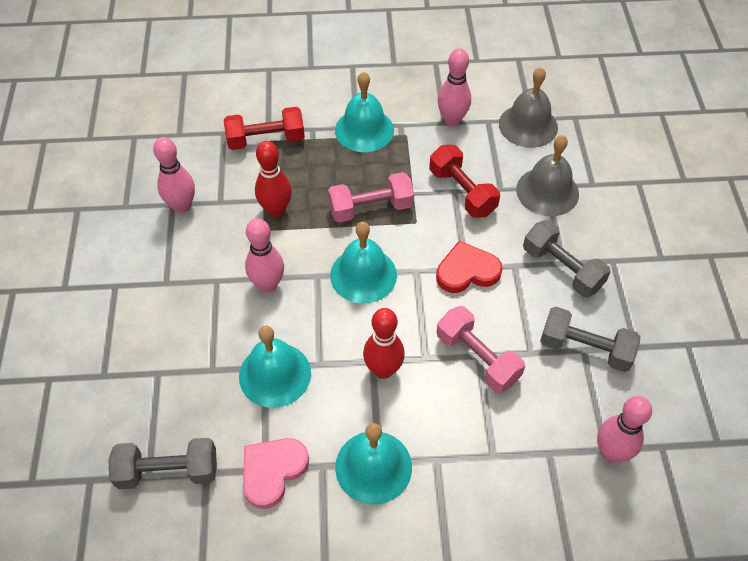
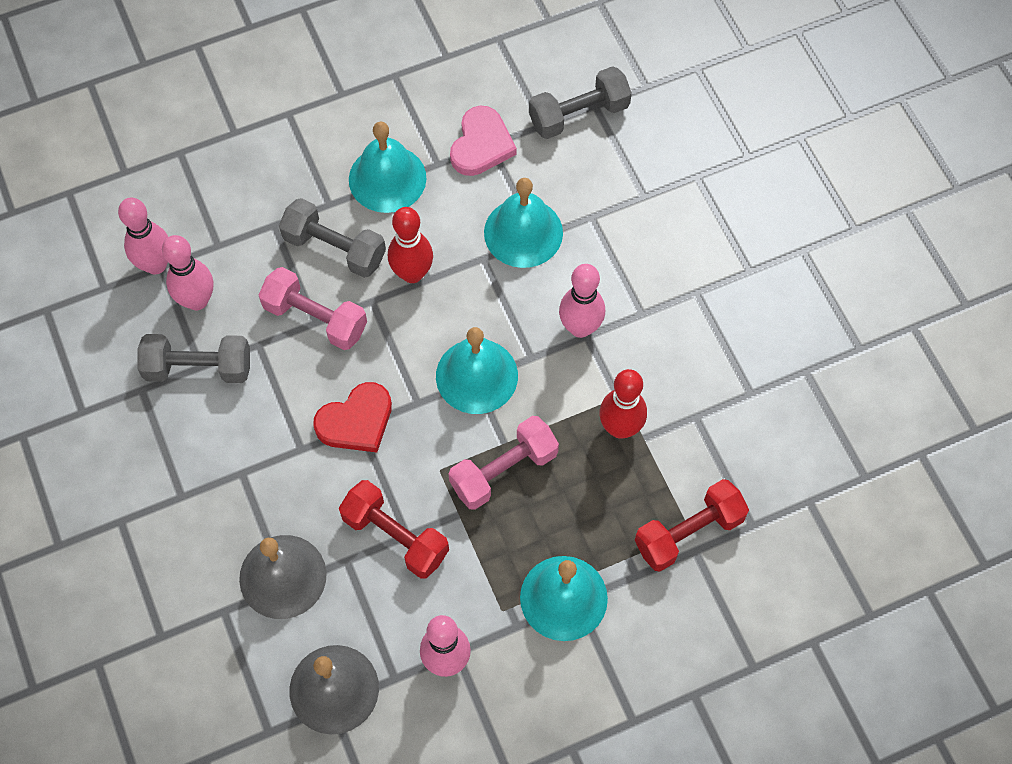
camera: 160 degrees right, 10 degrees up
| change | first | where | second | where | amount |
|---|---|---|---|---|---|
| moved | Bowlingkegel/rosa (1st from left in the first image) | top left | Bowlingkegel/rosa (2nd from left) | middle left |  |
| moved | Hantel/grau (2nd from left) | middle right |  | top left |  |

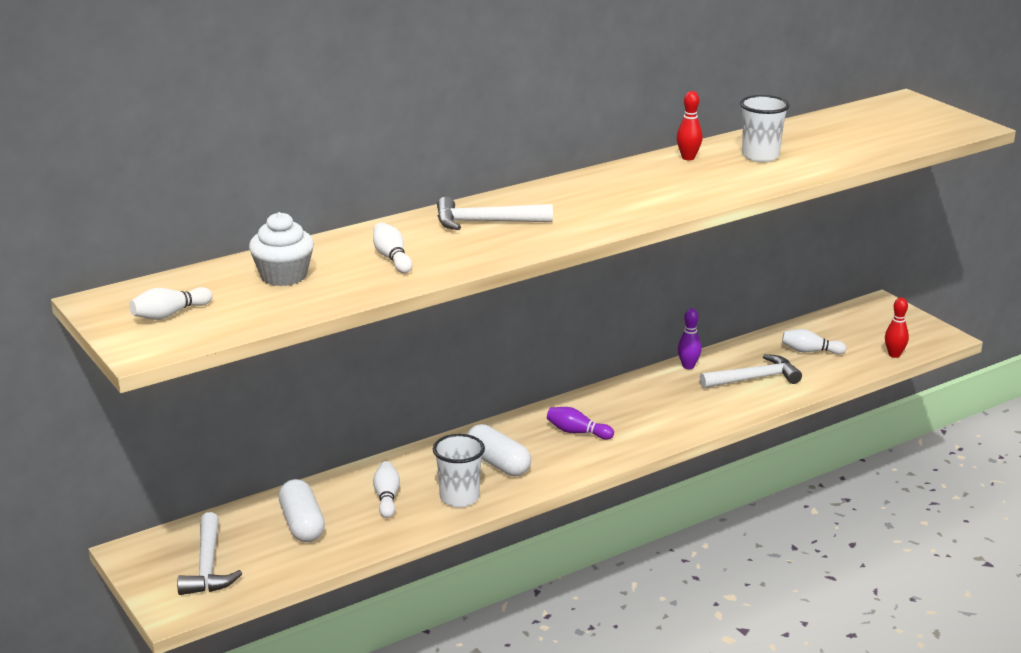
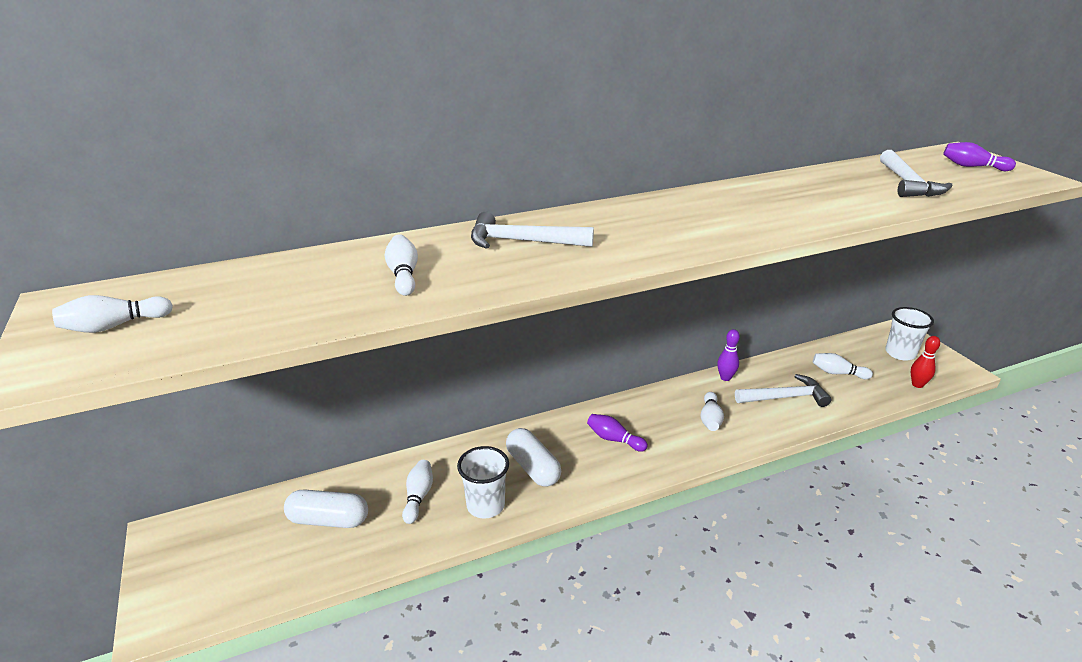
camera: 10 degrees right, 5 degrees up
| change | first | where | second | where | amount |
|---|---|---|---|---|---|
| removed | Muffin/weiß | middle left |  |  |  |
| removed | Bowlingkegel/rot (1st from left) | top right |  |  |  |
| added |  |  | Bowlingkegel/weiß (4th from left) | centre |  |
| added |  |  | Bowlingkegel/lila (3rd from left) | top right |  |
| moved | Hammer/weiß (1st from left in the first image) | bottom left | Hammer/weiß (3rd from left) | top right |  |
| moved | Becher/weiß (2nd from left) | top right |  | middle right |  |
| turned | Kapsel/weiß (1st from left) | bottom left |  | bottom left | 75 degrees counterclockwise |

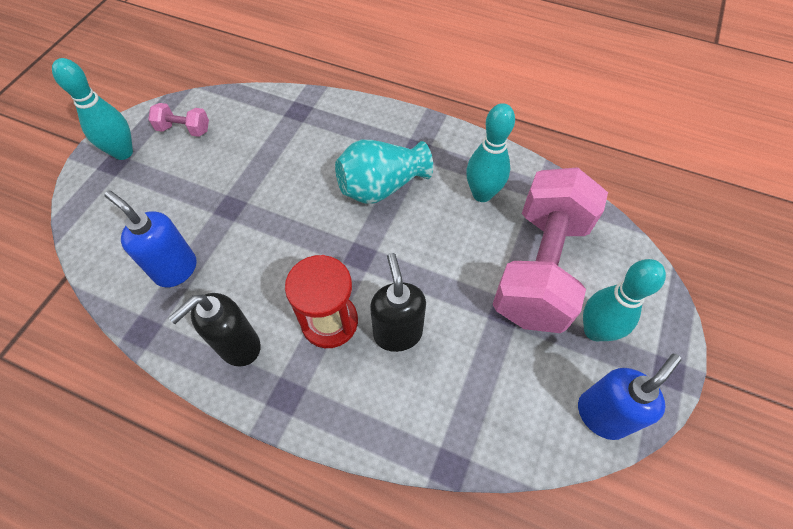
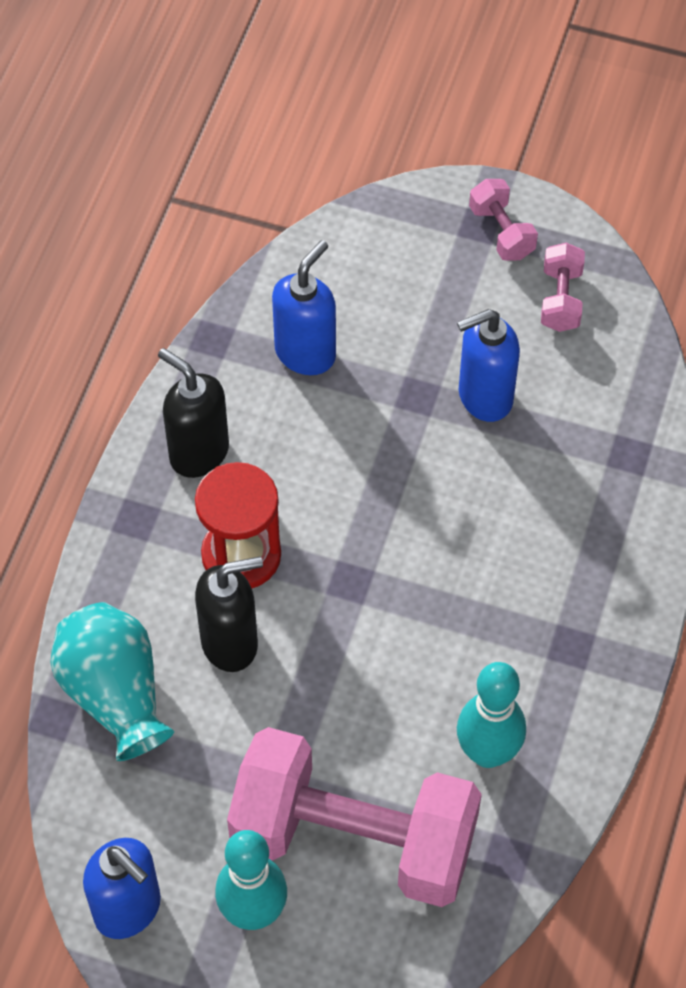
camera: 85 degrees right, 0 degrees up
| change | first | where | second | where | amount |
|---|---|---|---|---|---|
| added |  |  | Seifenspender/blau (3rd from left) | middle right |  |
| moved | Vase/türkis | top centre |  | bottom left |  |
| replaced | Bowlingkegel/türkis (1st from left) | top left | Hantel/rosa (2nd from left) | top right |  |

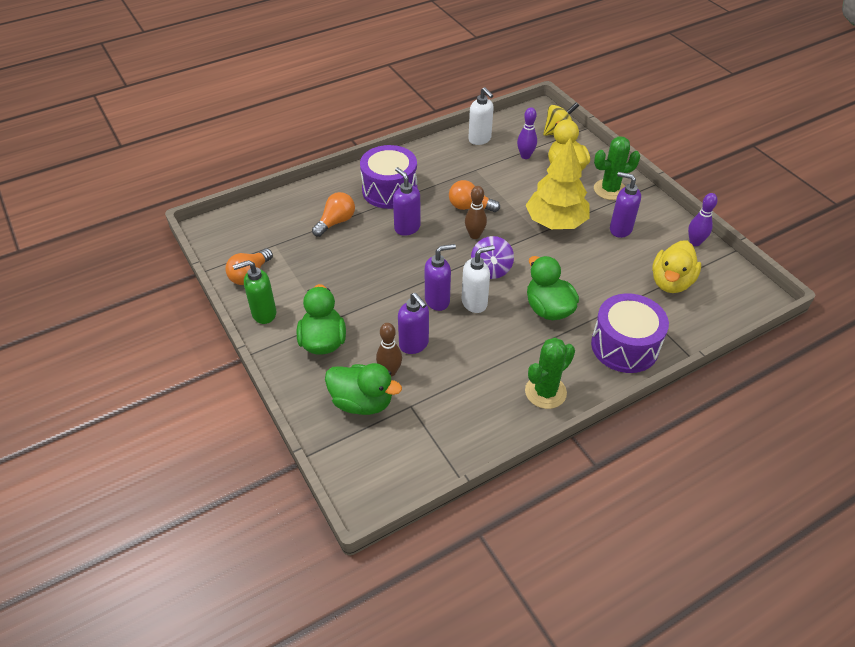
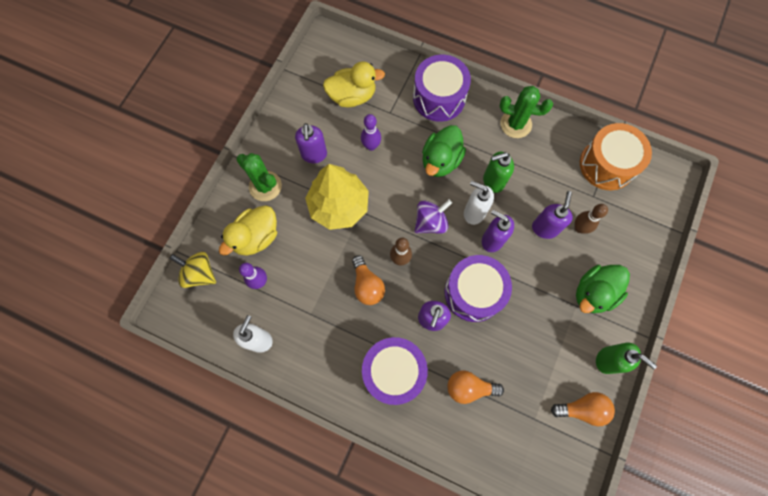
camera: 125 degrees left, 25 degrees up
| change | first | where | second | where | amount |
|---|---|---|---|---|---|
| removed | Ente/grün (2nd from left) | centre |  |  |  |
| added |  |  | Trommel/lila (3rd from left) | centre |  |
| added |  |  | Seifenspender/grün (1st from left) | centre |  |
| added |  |  | Trommel/orange | top right |  |
| moved | Bowlingkegel/lila (2nd from left) | middle right |  | top centre |  |

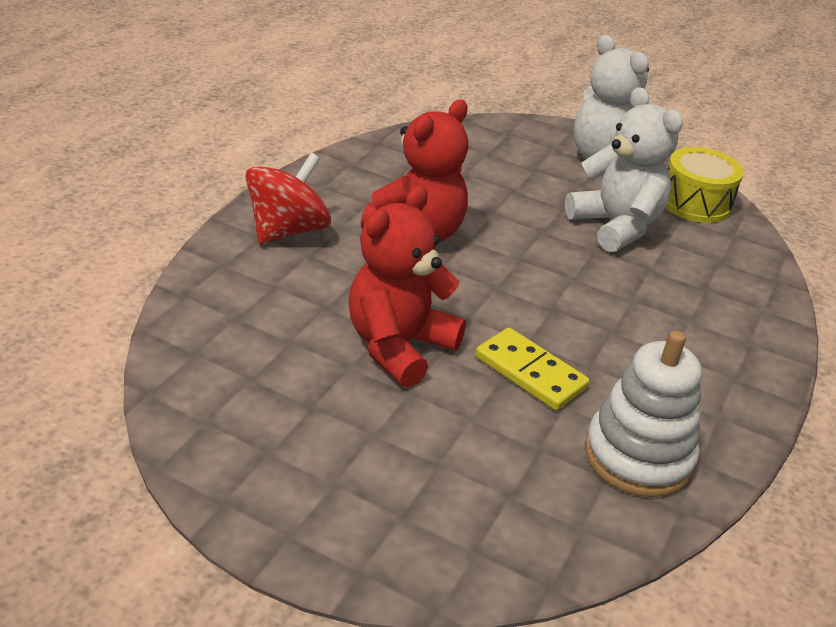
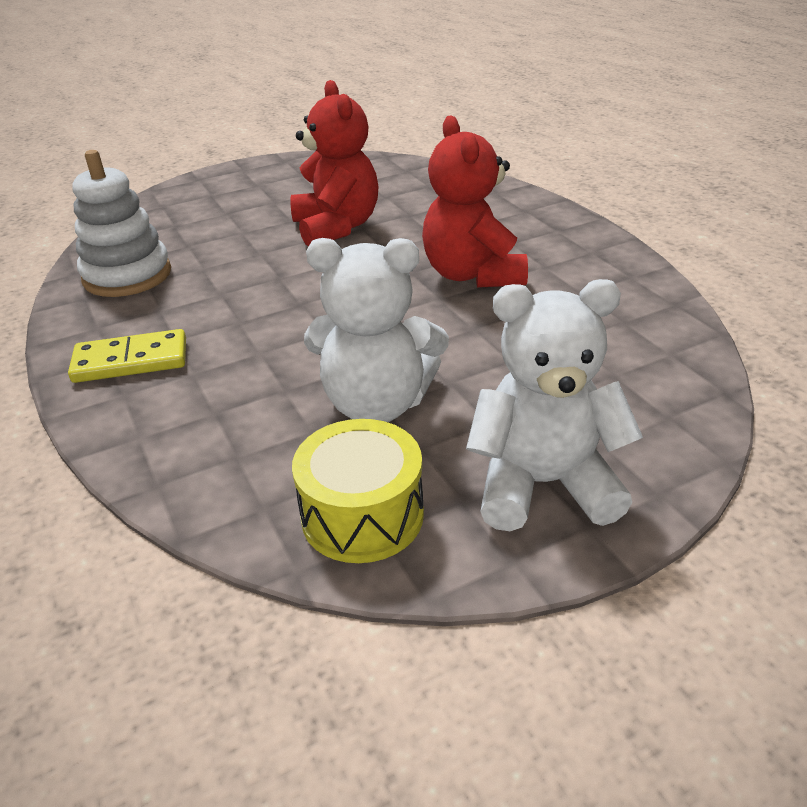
camera: 130 degrees right, 0 degrees up
| change | first | where | second | where | amount |
|---|---|---|---|---|---|
| removed | Kreisel/rot | top centre |  |  |  |
| moved | Dominostein/gelb | centre |  | middle left |  |

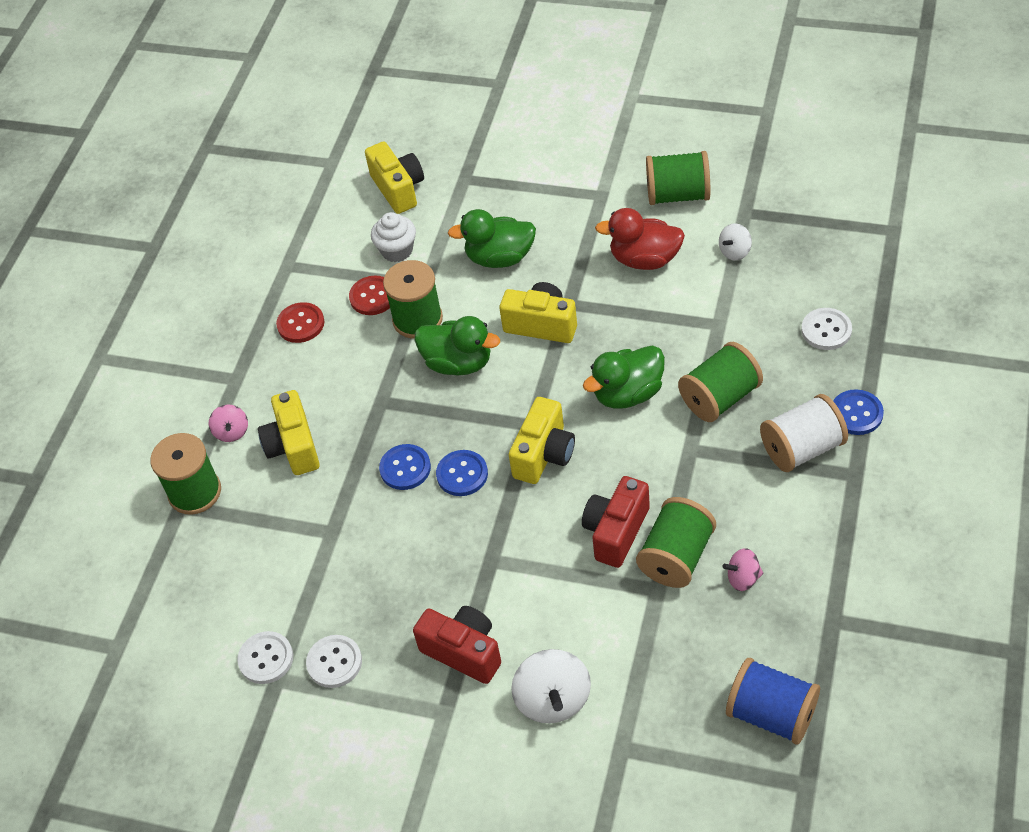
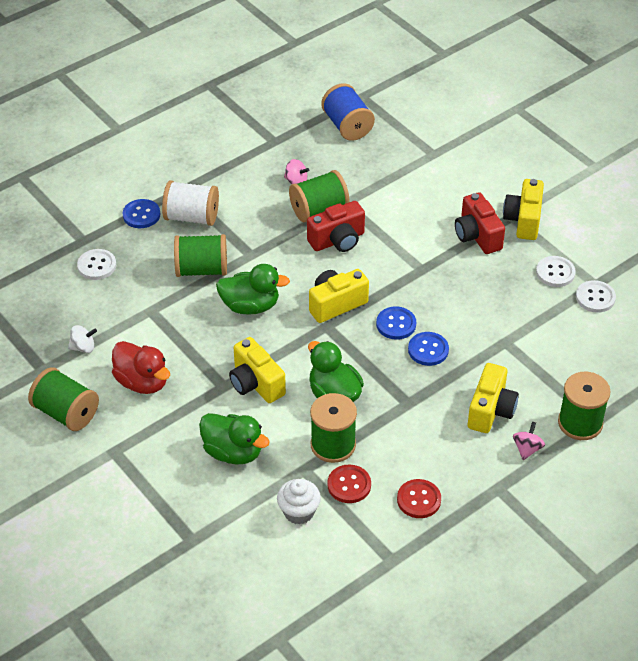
camera: 150 degrees left, 5 degrees down
| change | first | where | second | where | amount |
|---|---|---|---|---|---|
| removed | Kreisel/weiß (1st from left) | bottom centre |  |  |  |
| moved | Kamera/gelb (2nd from left in the first image) | top centre | Kamera/gelb (4th from left) | top right |  |

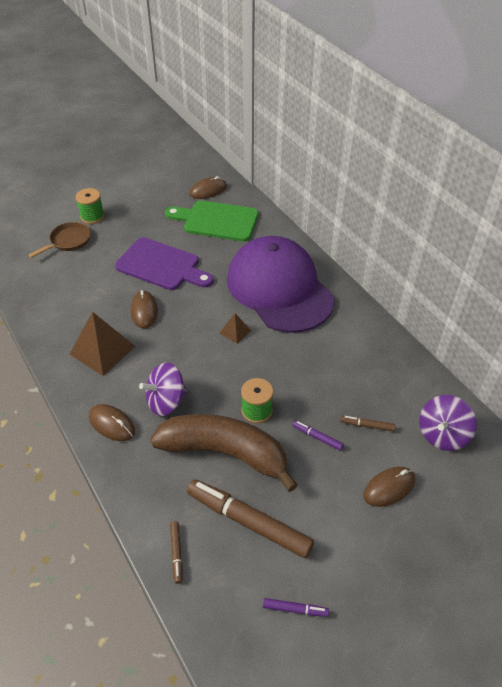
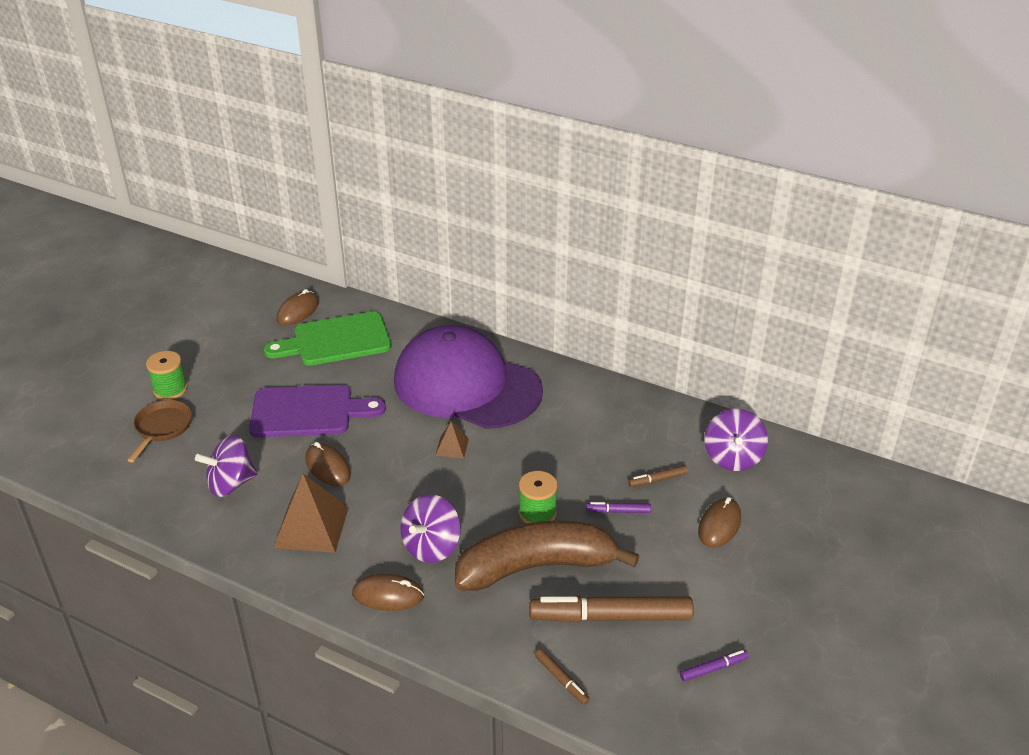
camera: 30 degrees left, 10 degrees down
| change | first | where | second | where | amount |
|---|---|---|---|---|---|
| added |  |  | Kreisel/lila (1st from left) | middle left |  |

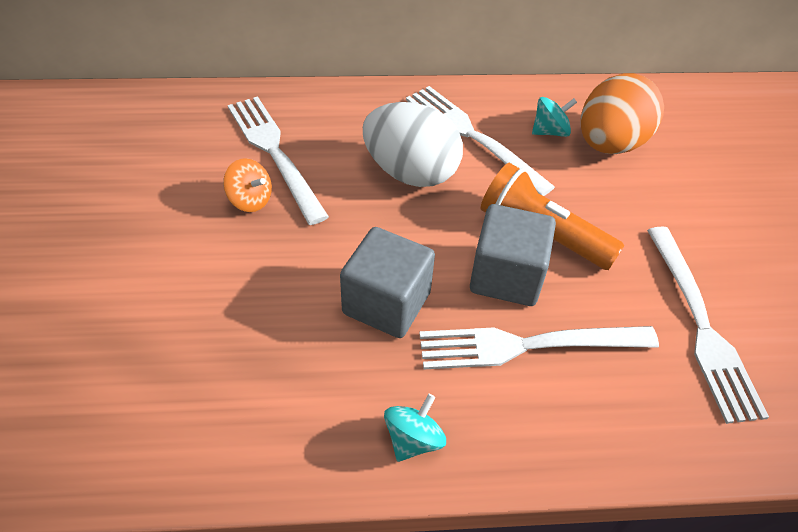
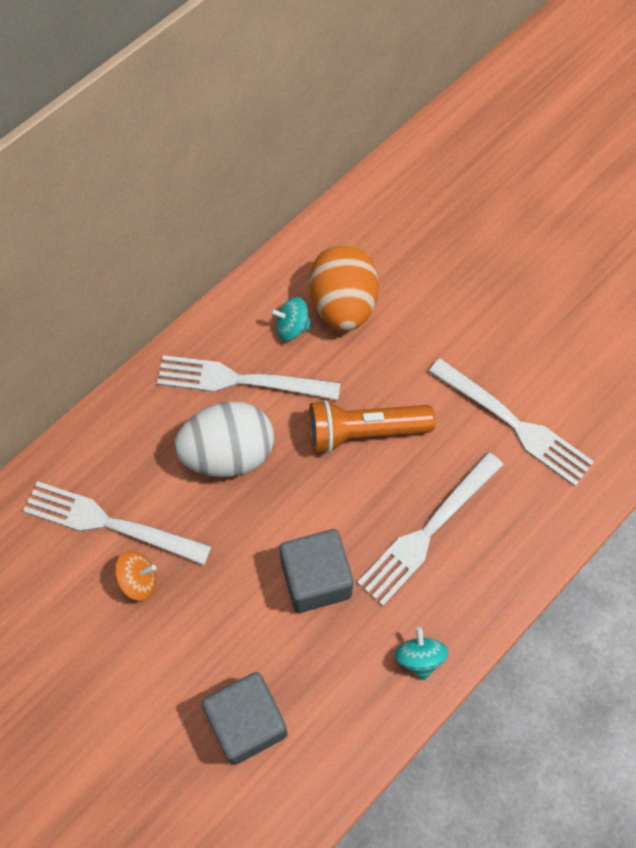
camera: 40 degrees left, 15 degrees up
| change | first | where | second | where | amount |
|---|---|---|---|---|---|
| moved | Kubus/grau (2nd from left in the first image) | centre | Kubus/grau (1st from left) | bottom centre |  |
| turned | Kreisel/türkis (2nd from left in the first image) | top right | Kreisel/türkis (1st from left) | centre | 120 degrees counterclockwise |

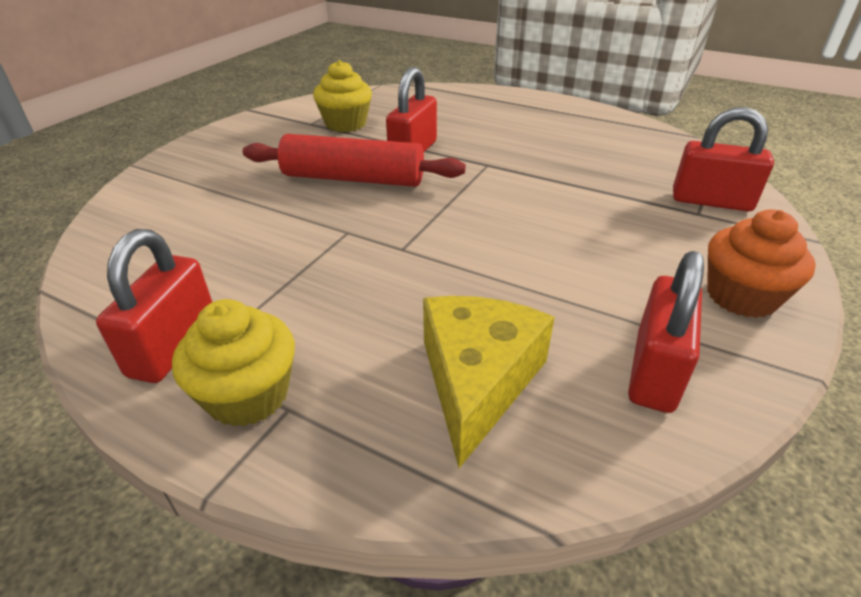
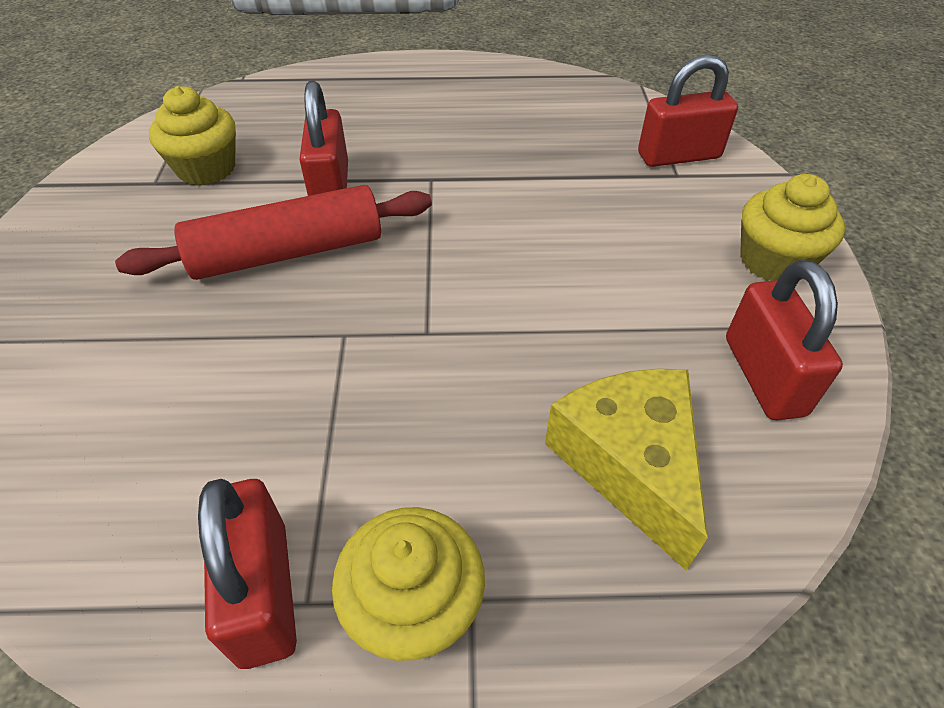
camera: 30 degrees left, 10 degrees up
| change | first | where | second | where | amount |
|---|---|---|---|---|---|
| recoloured | Muffin/orange | middle right | Muffin/gelb (3rd from left) | top right |  |

